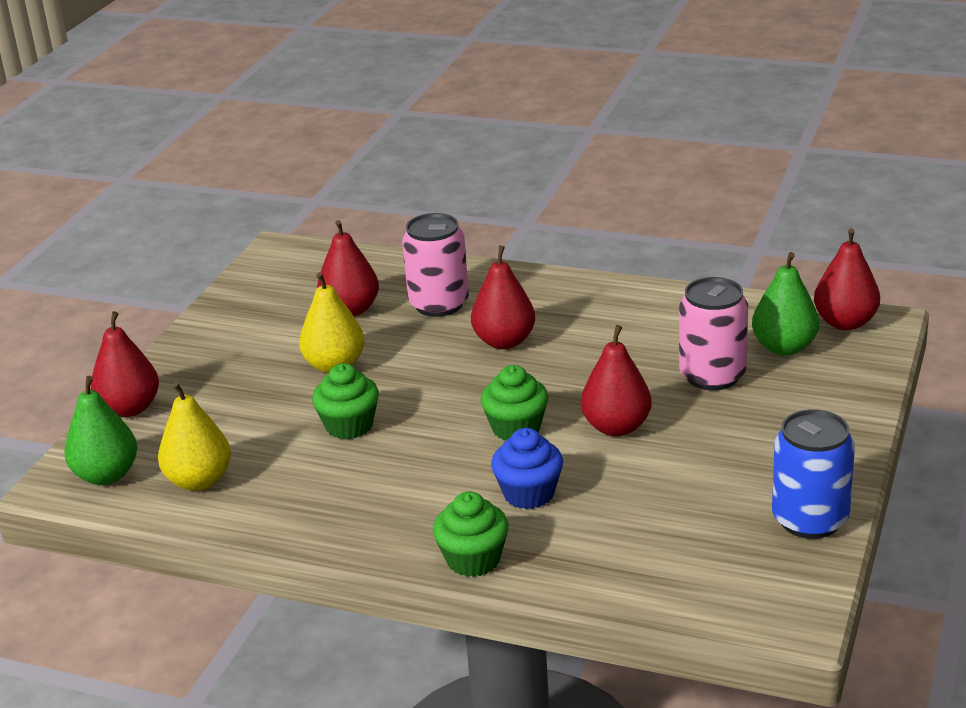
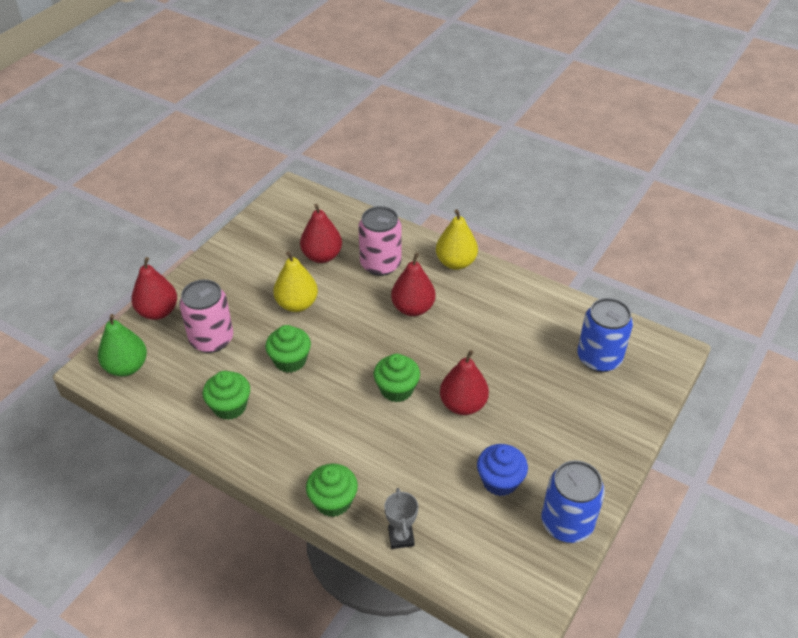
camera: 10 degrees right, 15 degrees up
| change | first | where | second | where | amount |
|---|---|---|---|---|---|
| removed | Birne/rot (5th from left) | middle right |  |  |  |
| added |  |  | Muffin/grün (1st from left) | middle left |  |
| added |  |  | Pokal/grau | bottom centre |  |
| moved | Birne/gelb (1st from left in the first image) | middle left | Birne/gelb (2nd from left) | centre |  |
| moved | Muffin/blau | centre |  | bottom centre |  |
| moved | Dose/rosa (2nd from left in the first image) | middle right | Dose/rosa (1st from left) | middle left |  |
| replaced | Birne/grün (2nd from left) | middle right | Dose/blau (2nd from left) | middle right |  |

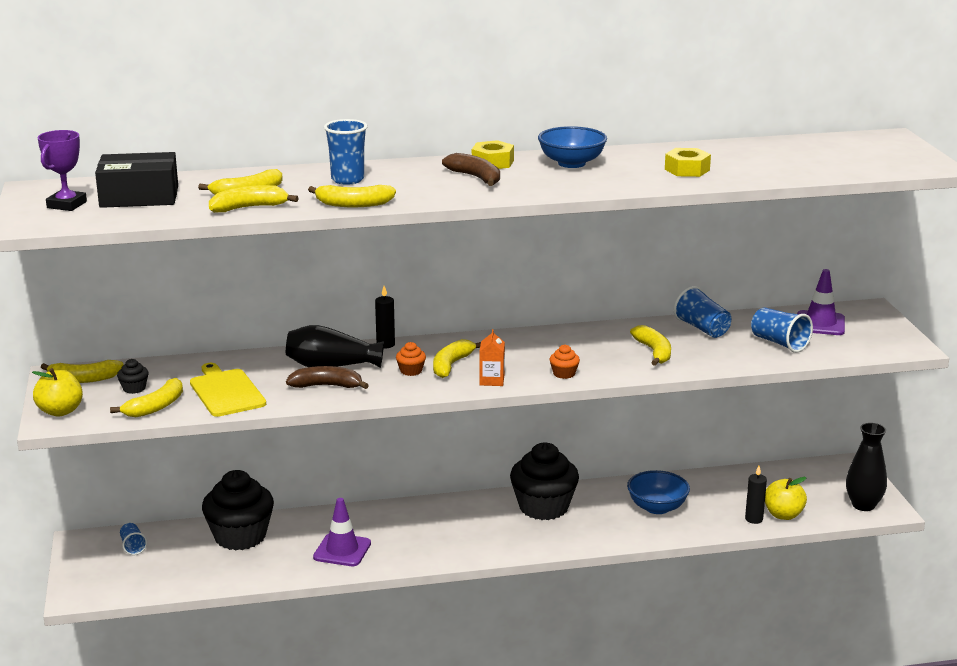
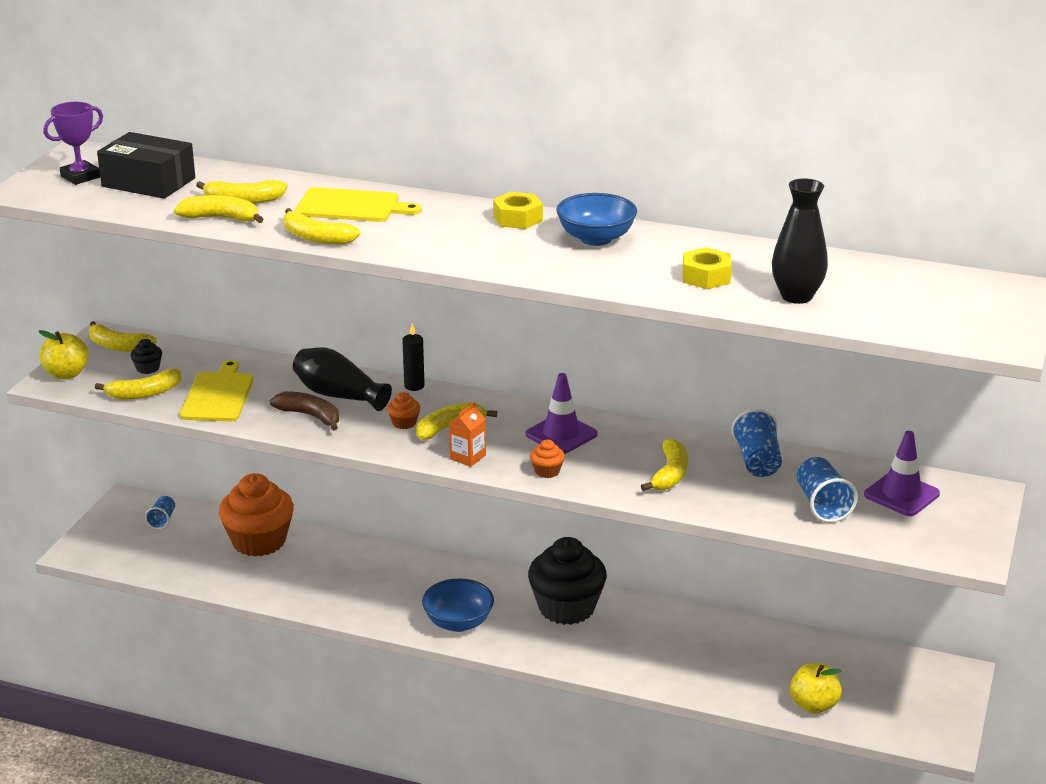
camera: 30 degrees right, 5 degrees up
| change | first | where | second | where | amount |
|---|---|---|---|---|---|
| removed | Banane/braun (2nd from left) | top centre |  |  |  |
| removed | Kerze/schwarz (2nd from left) | bottom right |  |  |  |
| moved | Leitkegel/lila (1st from left) | bottom centre |  | centre |  |
| moved | Schüssel/blau (2nd from left in the first image) | bottom right | Schüssel/blau (1st from left) | bottom centre |  |
| moved | Vase/schwarz (2nd from left) | bottom right |  | top right |  |
| replaced | Becher/blau (2nd from left) | top centre | Schneidebrett/gelb (2nd from left) | top centre |  |
| recoloured | Muffin/schwarz (2nd from left) | bottom left | Muffin/orange (1st from left) | middle left |  |

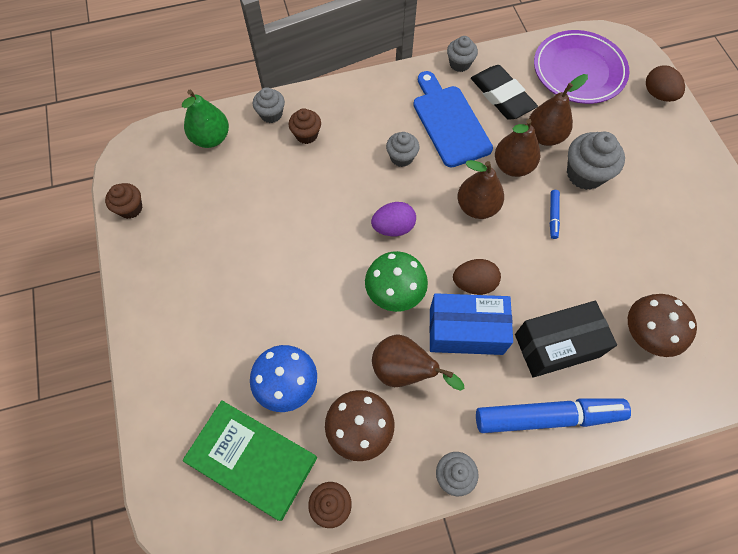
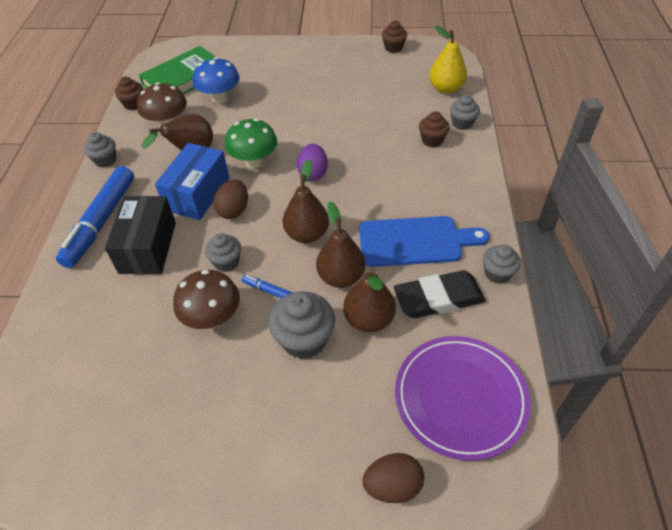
camera: 110 degrees right, 15 degrees down
| change | first | where | second | where | amount |
|---|---|---|---|---|---|
| moved | Muffin/grau (2nd from left) | top centre |  | middle left |  |
| moved | Pilz/braun (2nd from left) | middle right |  | middle left |  |
| recoloured | Birne/grün | top left | Birne/gelb | top right |  |

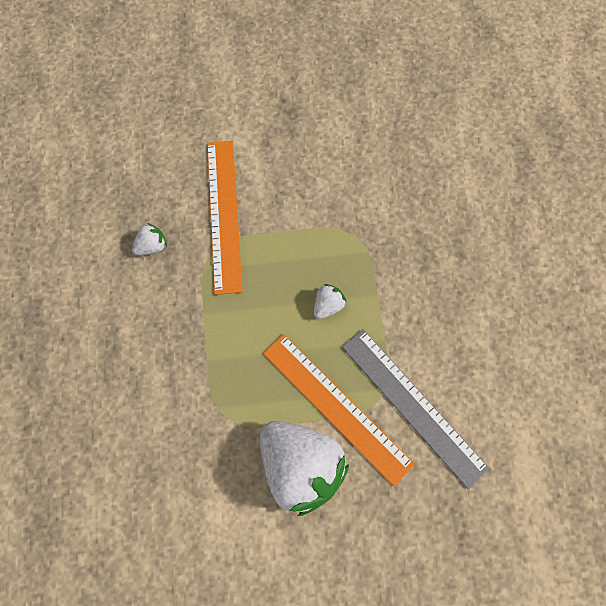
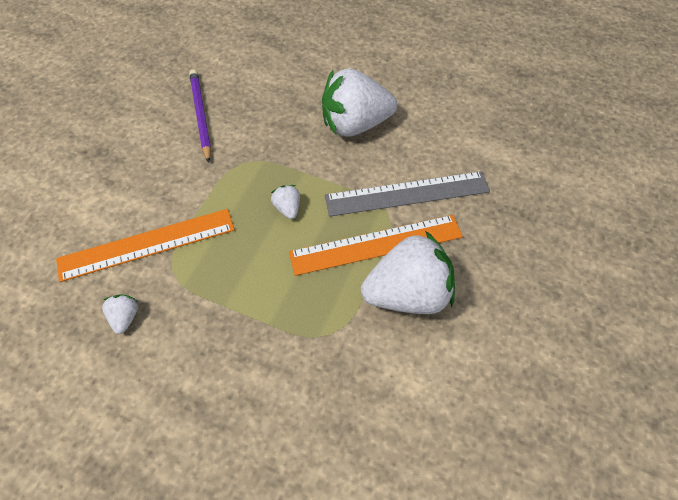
camera: 60 degrees left, 15 degrees down
| change | first | where | second | where | amount |
|---|---|---|---|---|---|
| added |  |  | Bleistift/lila | top left |  |
| added |  |  | Erdbeere/weiß (3rd from left) | top centre |  |
| turned | Lineal/orange (1st from left) | centre |  | middle left | 45 degrees counterclockwise |

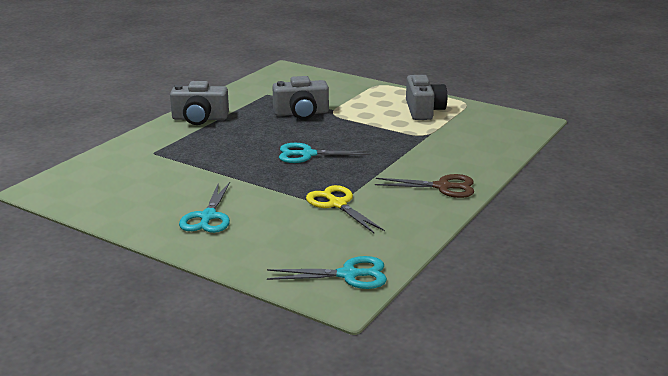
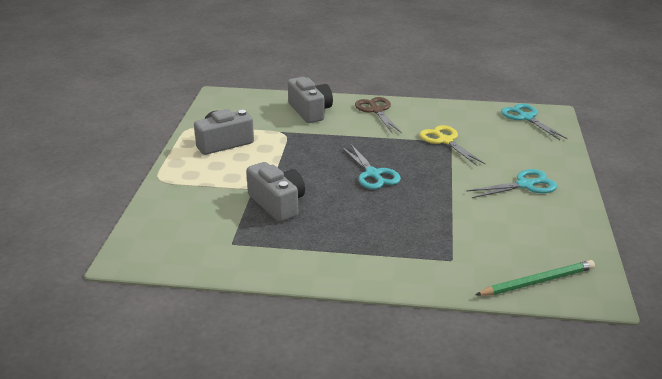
camera: 115 degrees left, 5 degrees up
| change | first | where | second | where | amount |
|---|---|---|---|---|---|
| added |  |  | Bleistift/grün | bottom right |  |
| moved | Kamera/grau (1st from left in the first image) | top left | Kamera/grau (3rd from left) | top centre |  |
| turned | Schere/gelb | centre |  | middle right | 120 degrees clockwise |

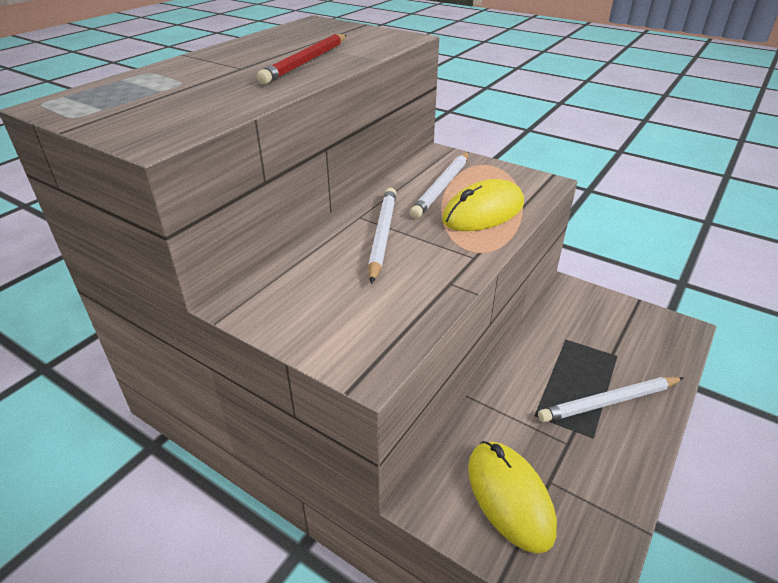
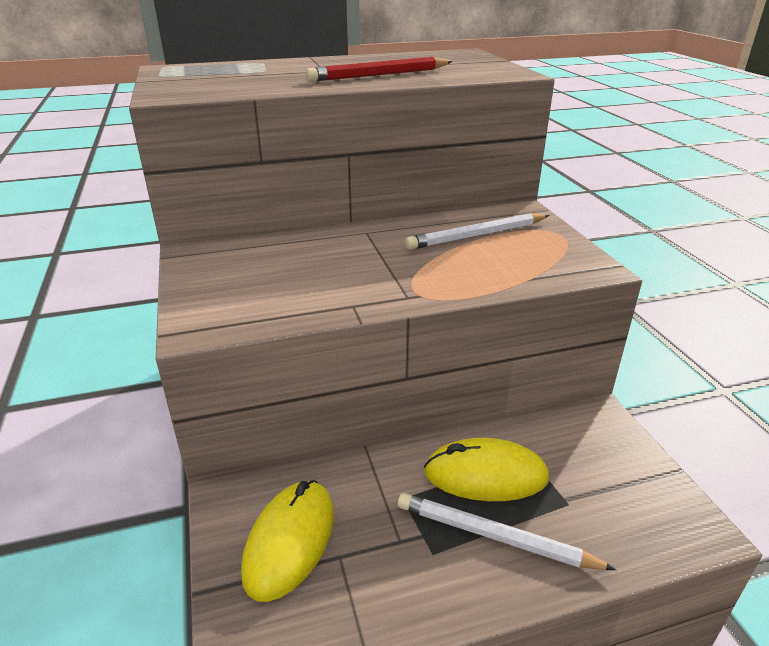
camera: 40 degrees right, 5 degrees down
| change | first | where | second | where | amount |
|---|---|---|---|---|---|
| removed | Bleistift/weiß (1st from left) | centre |  |  |  |
| moved | Computermaus/gelb (1st from left in the first image) | centre | Computermaus/gelb (2nd from left) | bottom centre |  |

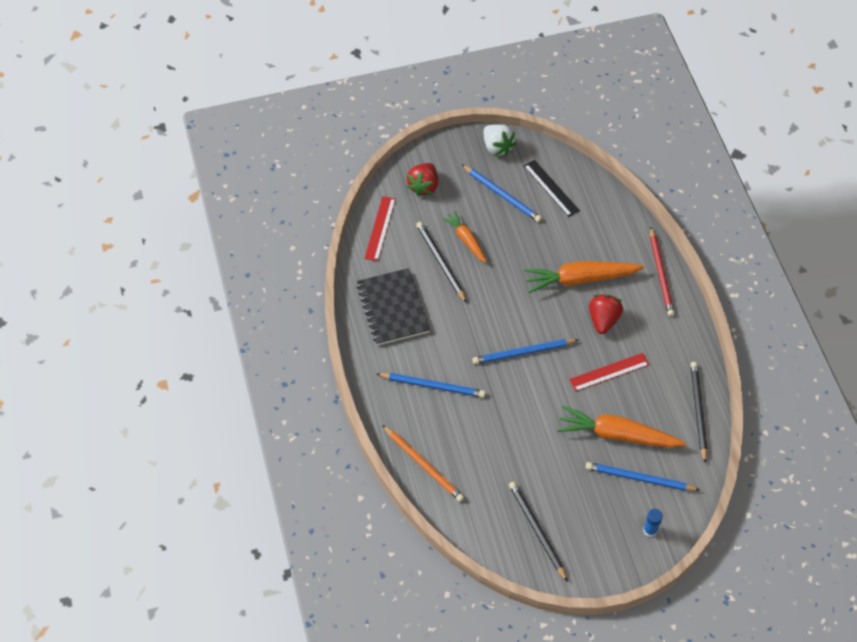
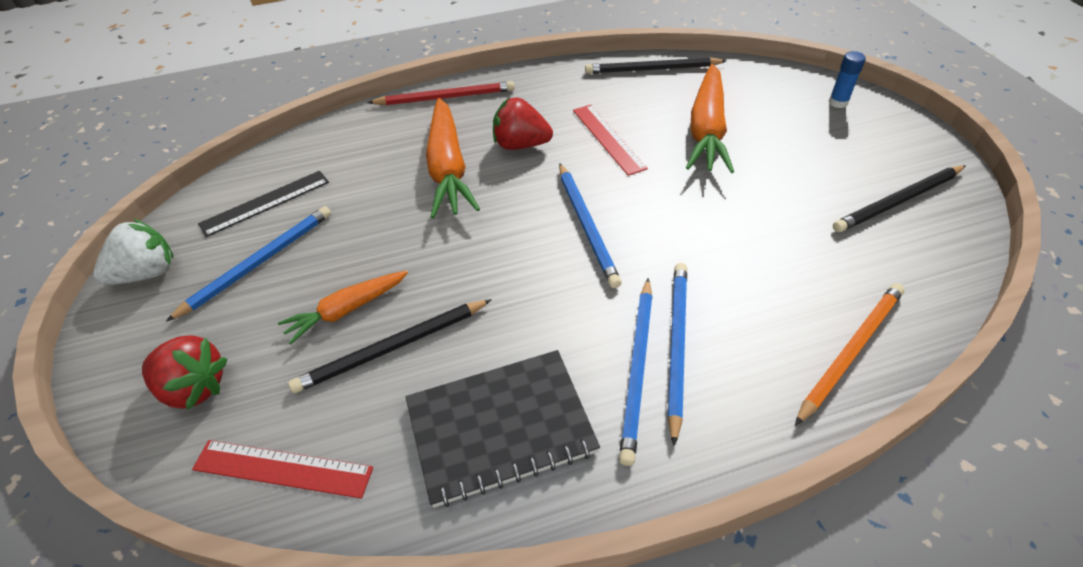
camera: 90 degrees left, 10 degrees down
| change | first | where | second | where | amount |
|---|---|---|---|---|---|
| moved | Bleistift/blau (4th from left in the first image) | bottom right | Bleistift/blau (3rd from left) | centre |  |

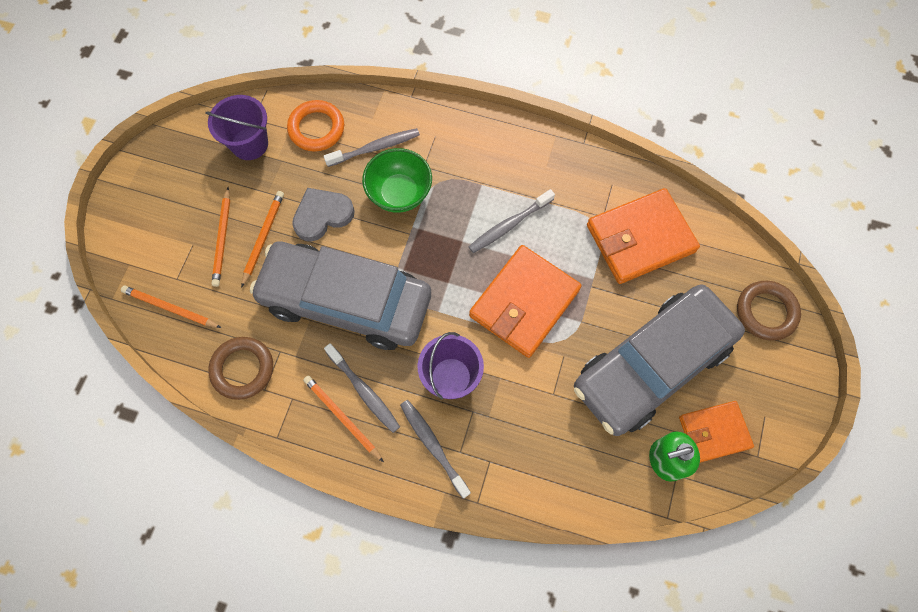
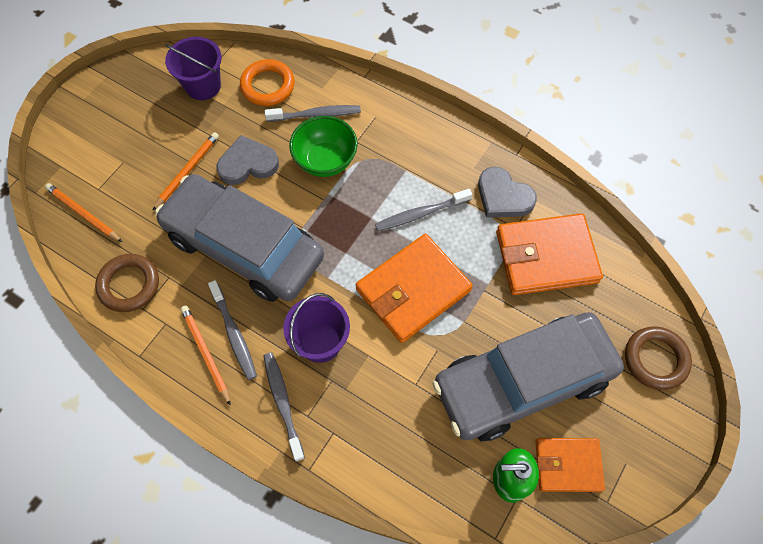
camera: 15 degrees right, 5 degrees down
| change | first | where | second | where | amount |
|---|---|---|---|---|---|
| removed | Bleistift/orange (2nd from left) | middle left |  |  |  |
| added |  |  | Herz/grau (2nd from left) | centre |  |

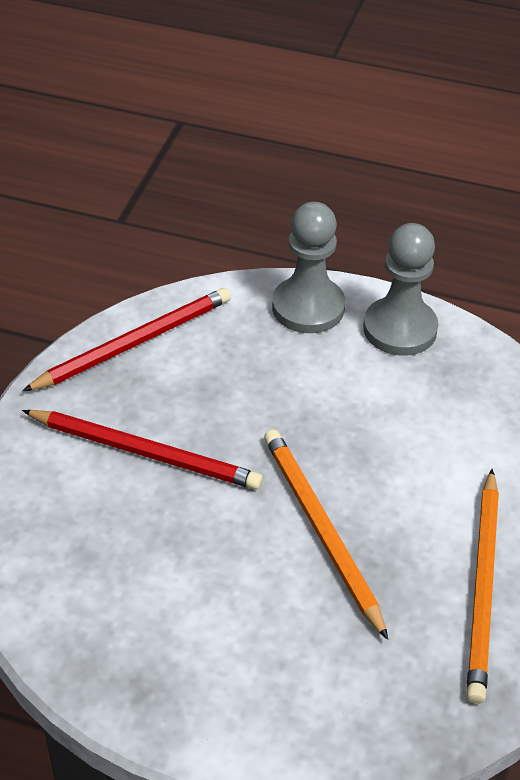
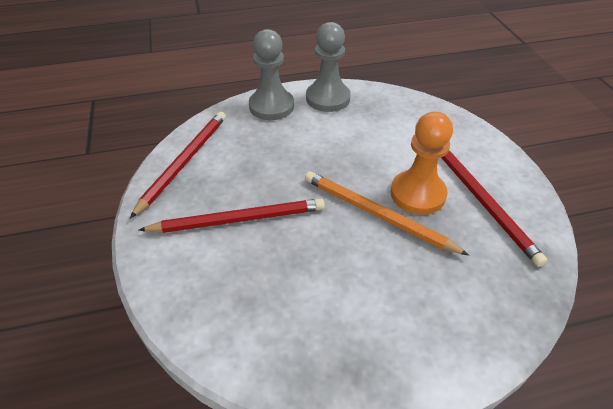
camera: 30 degrees left, 0 degrees up
| change | first | where | second | where | amount |
|---|---|---|---|---|---|
| added |  |  | Bauer/orange | middle right |  |
| recoloured | Bleistift/orange (2nd from left) | bottom right | Bleistift/rot (3rd from left) | middle right |  |

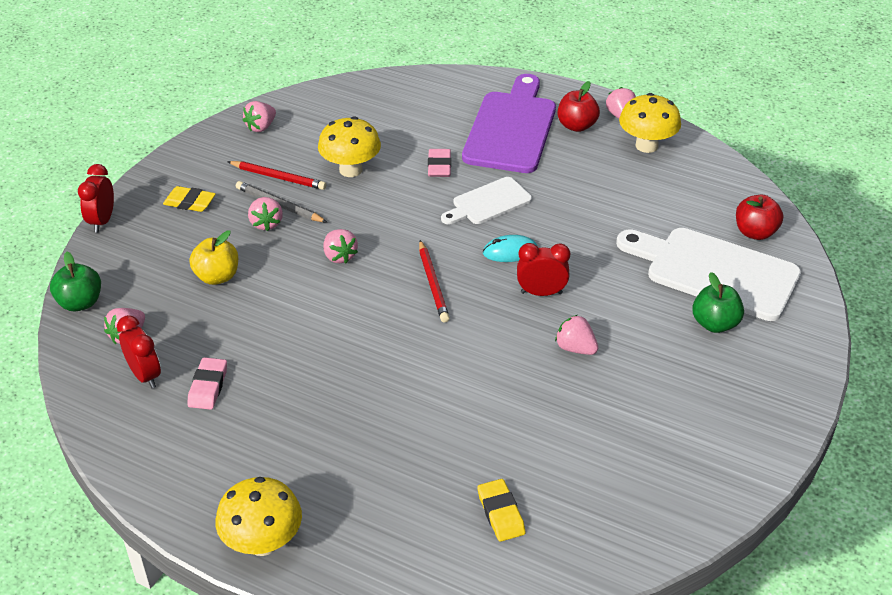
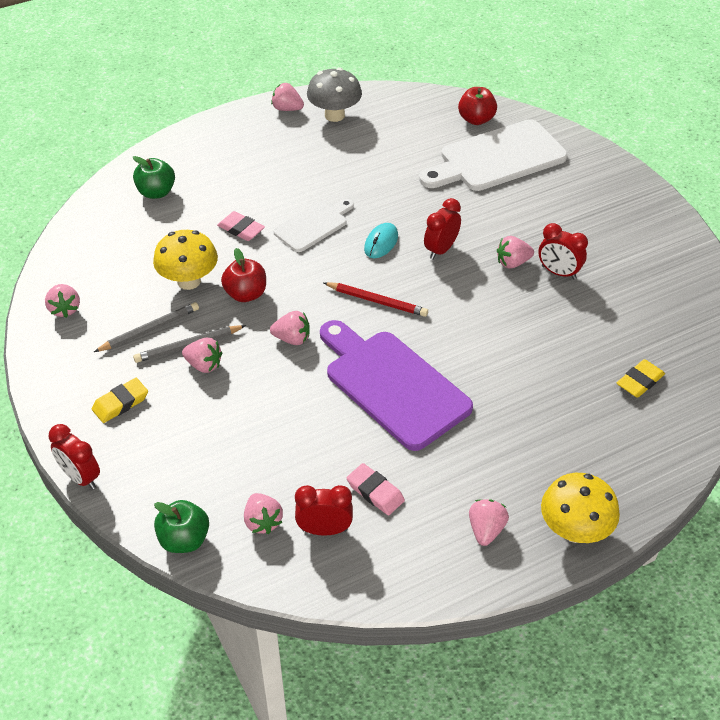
camera: 55 degrees left, 5 degrees up
| change | first | where | second | where | amount |
|---|---|---|---|---|---|
| removed | Apfel/gelb | middle left |  |  |  |
| added |  |  | Erdbeere/rosa (6th from left) | bottom right |  |
| added |  |  | Wecker/rot (4th from left) | middle right |  |
| moved | Schneidebrett/lila | top centre |  | centre |  |
| moved | Apfel/rot (1st from left) | top centre |  | centre |  |
| moved | Apfel/grün (2nd from left in the first image) | middle right | Apfel/grün (1st from left) | top left |  |
| recoloured | Bleistift/rot (1st from left) | top left | Bleistift/grau (1st from left) | middle left |  |
| recoloured | Pilz/gelb (3rd from left) | top right | Pilz/grau | top centre |  |
| turned | Schneidebrett/weiß (1st from left) | centre |  | top centre | 135 degrees counterclockwise |
| turned | Radiergummi/gelb (2nd from left) | bottom centre |  | middle right | 60 degrees counterclockwise |

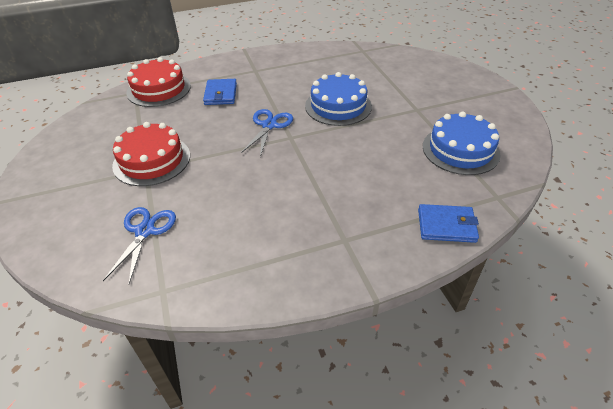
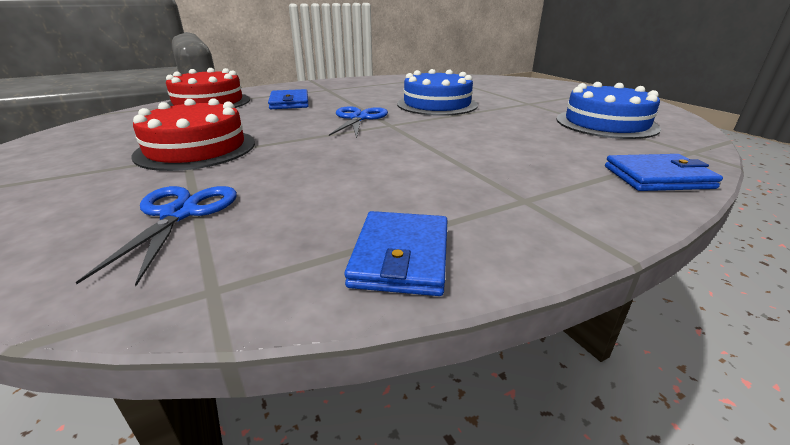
camera: 10 degrees left, 15 degrees down
| change | first | where | second | where | amount |
|---|---|---|---|---|---|
| added |  |  | Geldbörse/blau (2nd from left) | centre |  |

